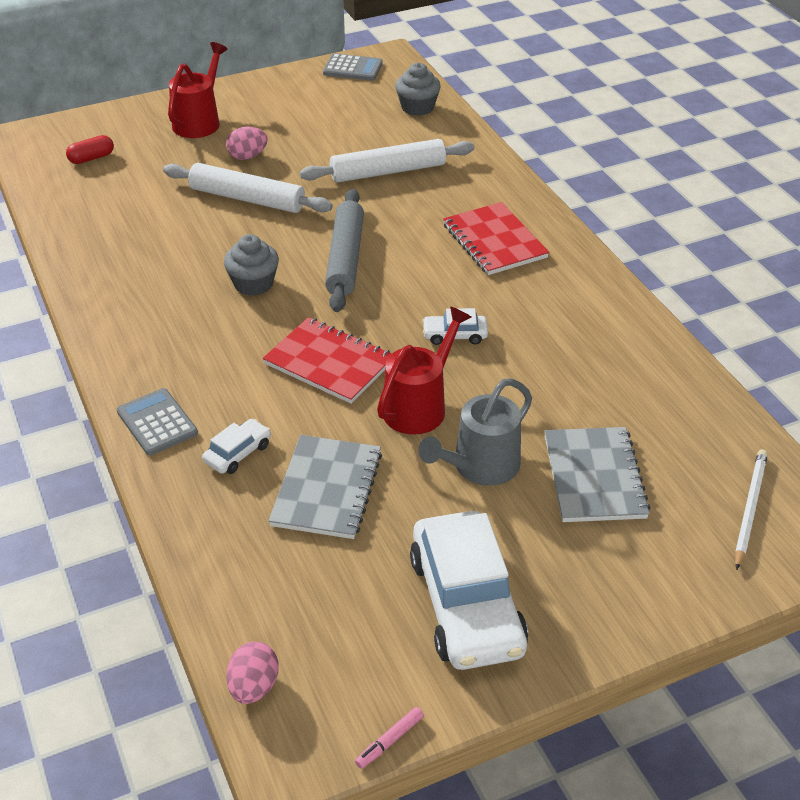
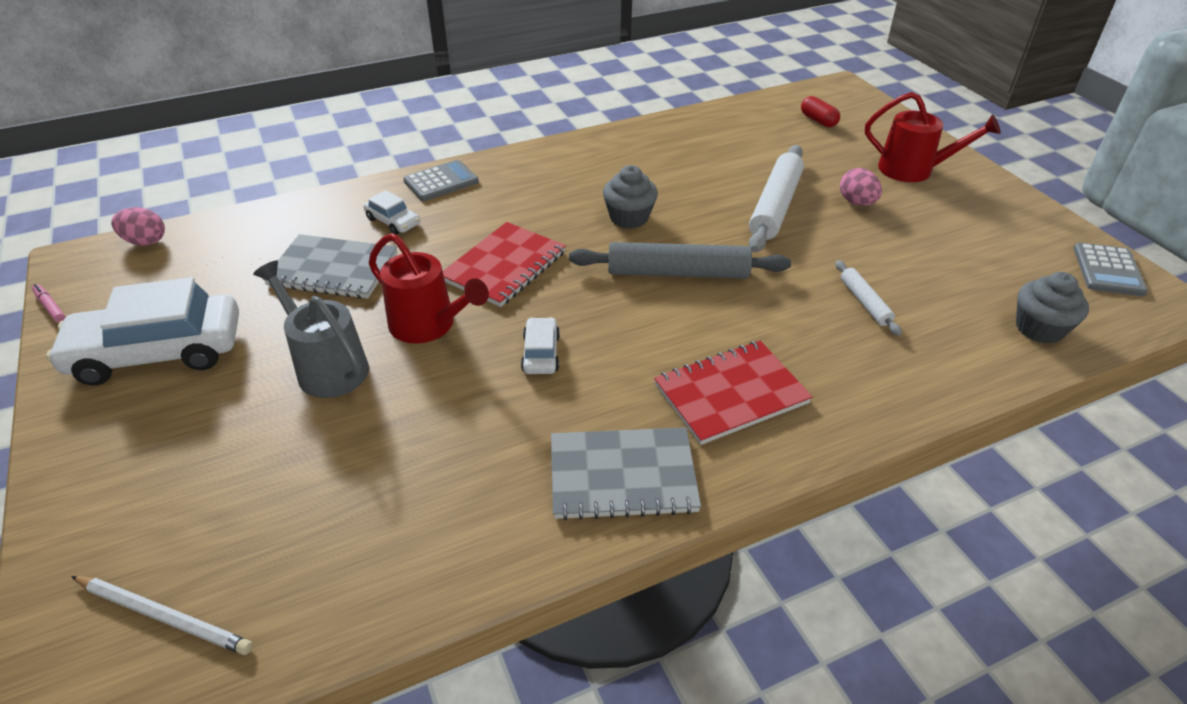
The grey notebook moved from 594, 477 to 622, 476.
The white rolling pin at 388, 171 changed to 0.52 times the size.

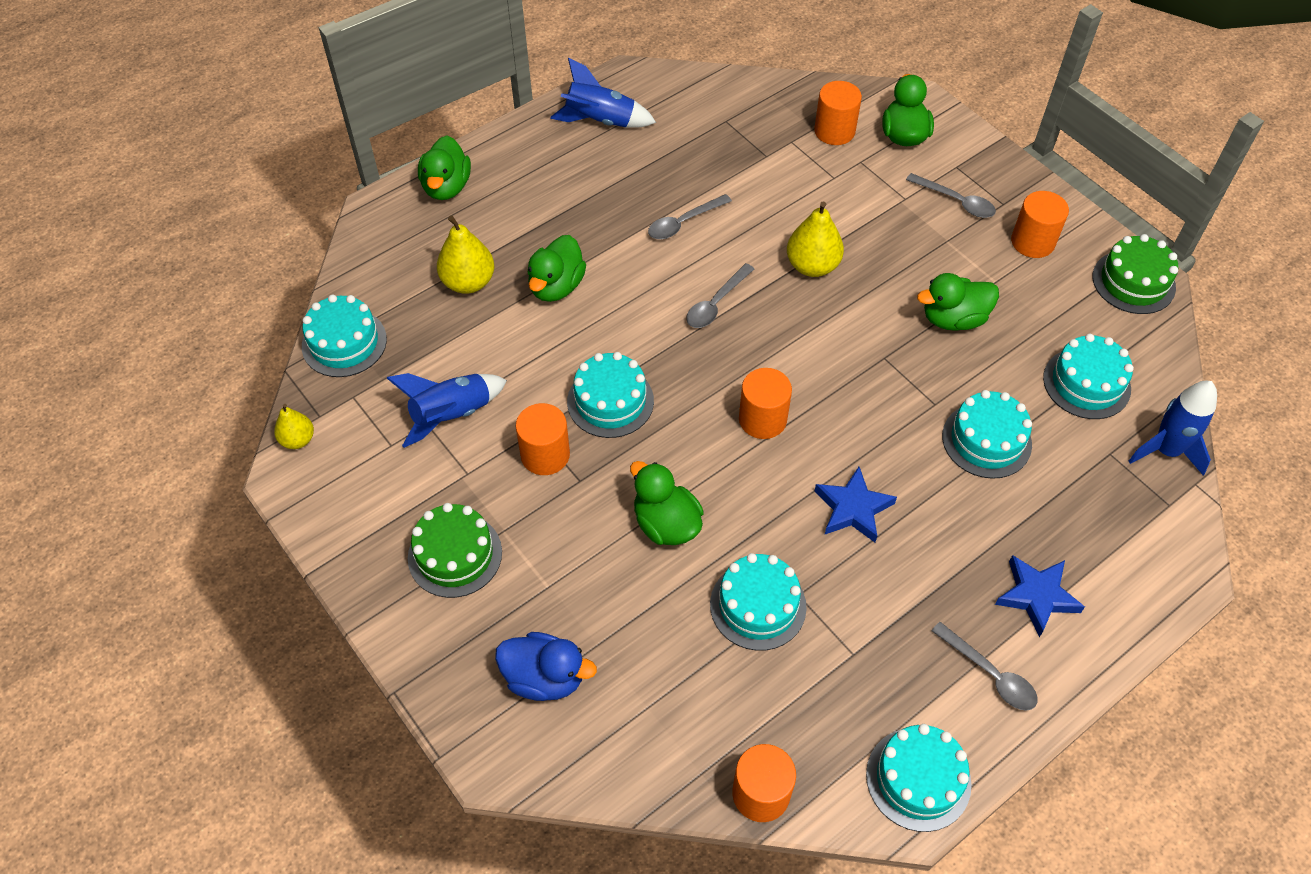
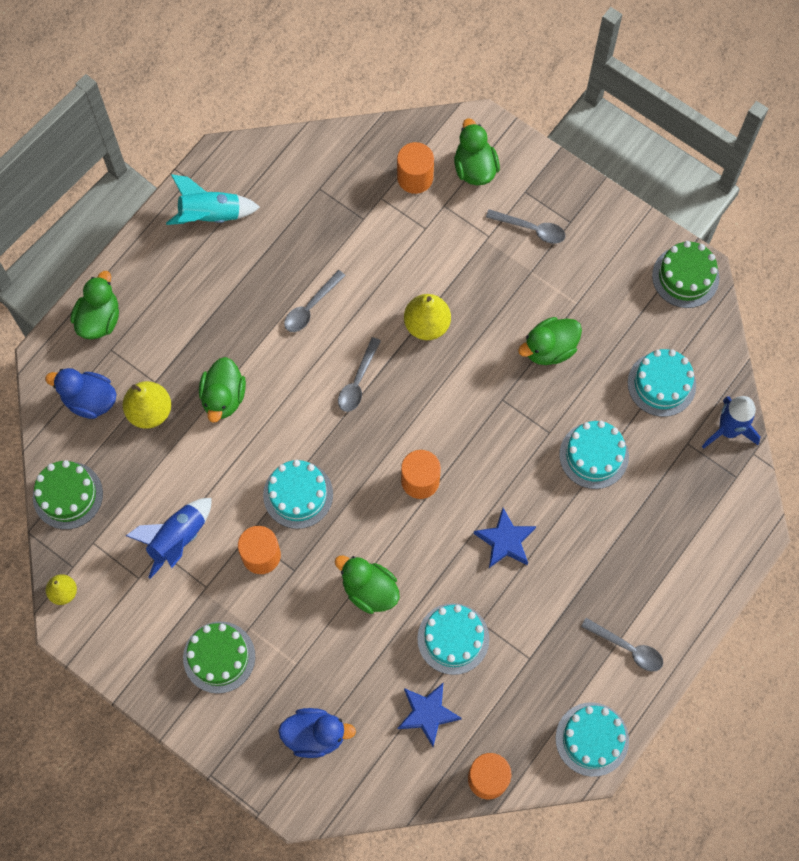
The orange cylinder at 1032, 242 disappeared.
The blue duck at 89, 400 appeared.
The blue star moved from 1036, 596 to 427, 714.
The turquoise cake at 344, 343 became the green cake at 68, 495.
The blue rocket at 600, 121 became the turquoise rocket at 210, 215.
The green duck at 446, 187 turned 150 degrees counterclockwise.

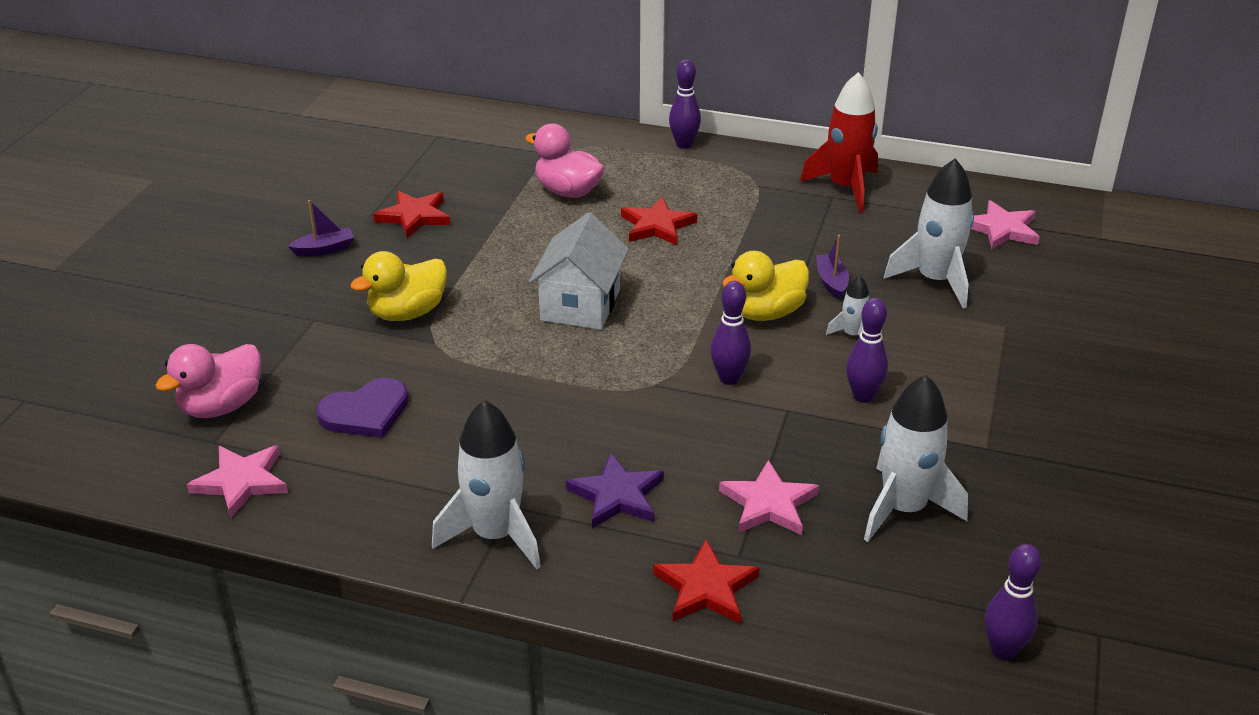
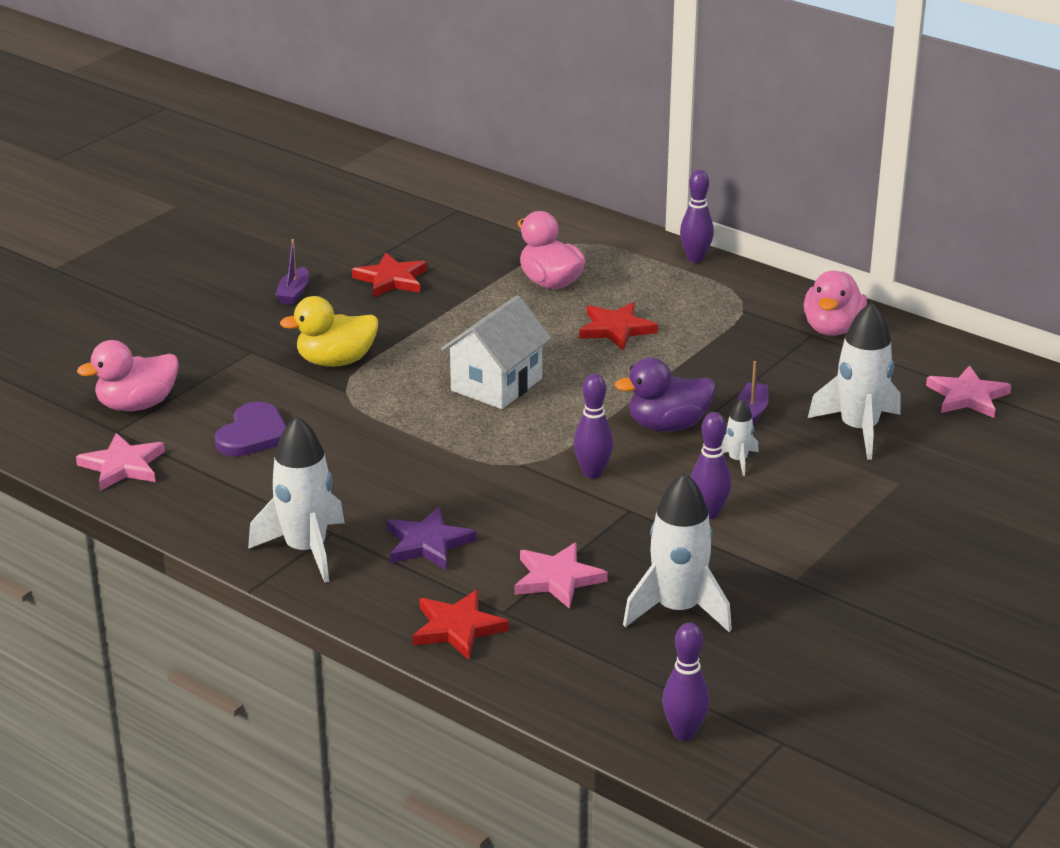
The red rocket at 845, 188 was replaced by the pink duck at 832, 328.
The yellow duck at 766, 313 became the purple duck at 667, 425.
The purple boat at 324, 249 turned 105 degrees clockwise.
The purple heart at 365, 412 turned 60 degrees counterclockwise.

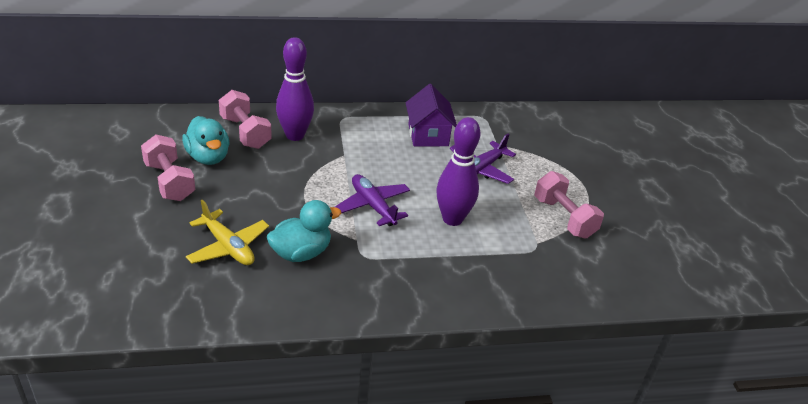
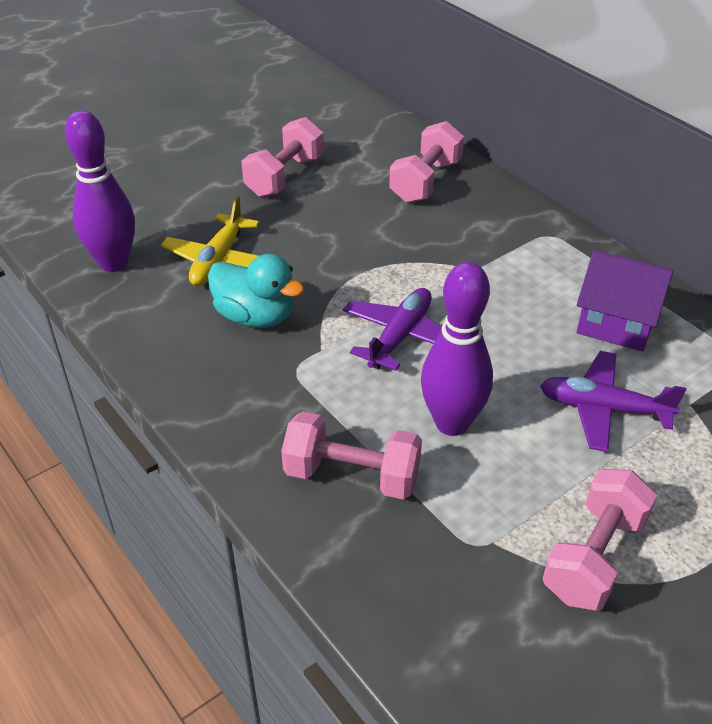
The turquoise duck at 208, 157 disappeared.
The pink dumbbell at 352, 475 appeared.
The purple bowling pin moved from 295, 135 to 114, 263.
The purple house at 428, 135 turned 60 degrees clockwise.

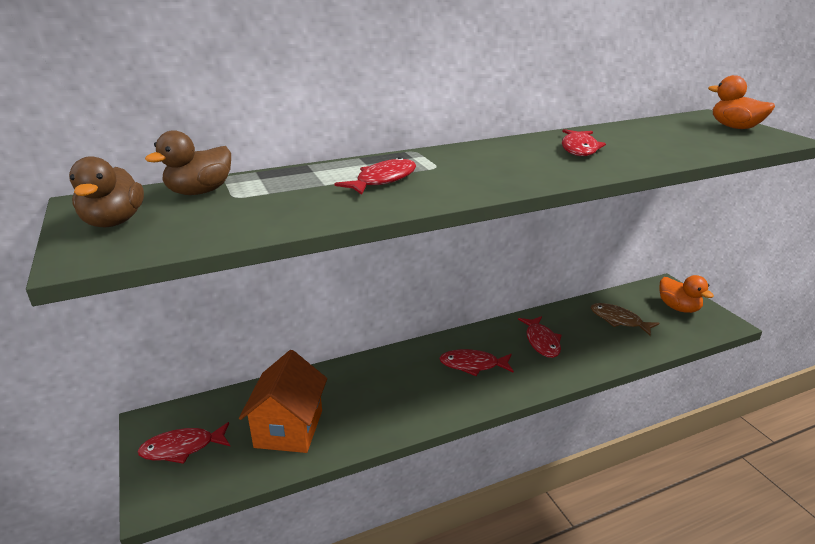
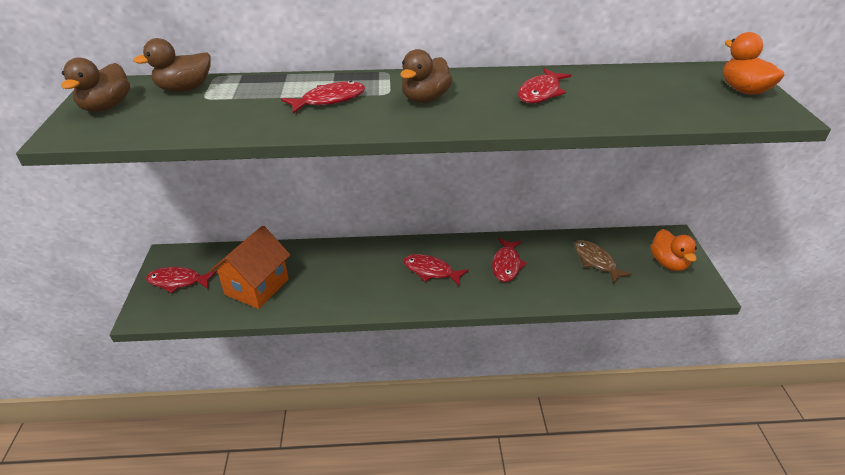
The brown duck at 425, 99 appeared.

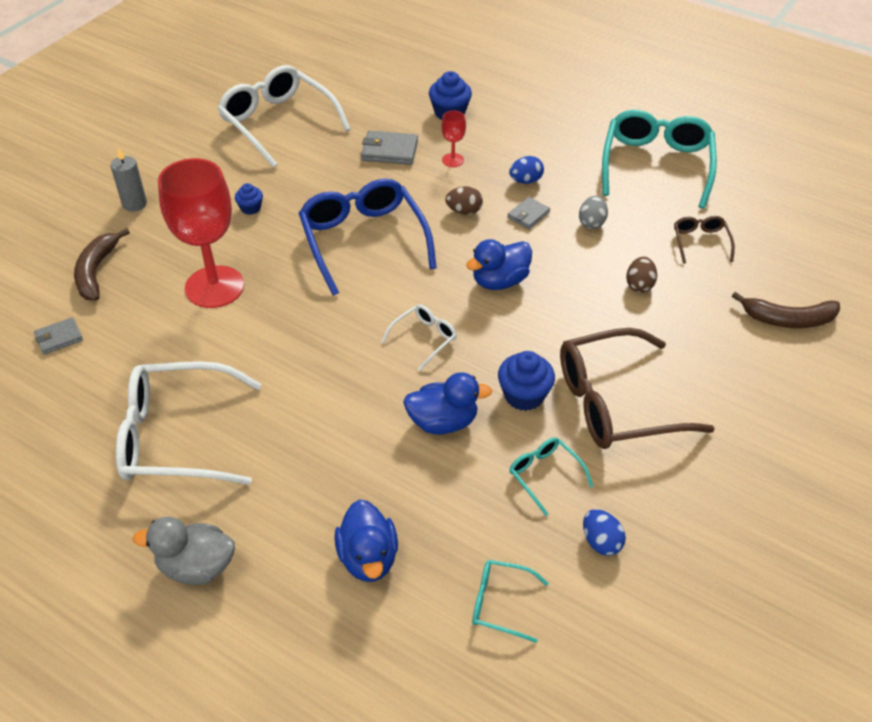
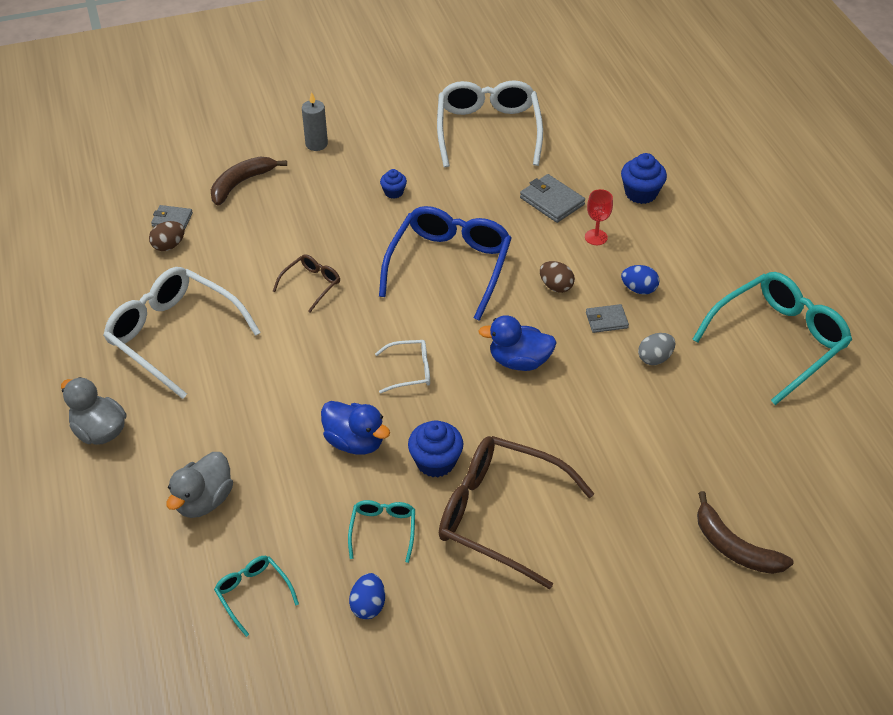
The red goblet at 214, 287 disappeared.
The brown egg moved from 639, 285 to 169, 246.
The brown glasses moved from 700, 242 to 311, 285.
The blue duck at 368, 558 became the grey duck at 204, 500.

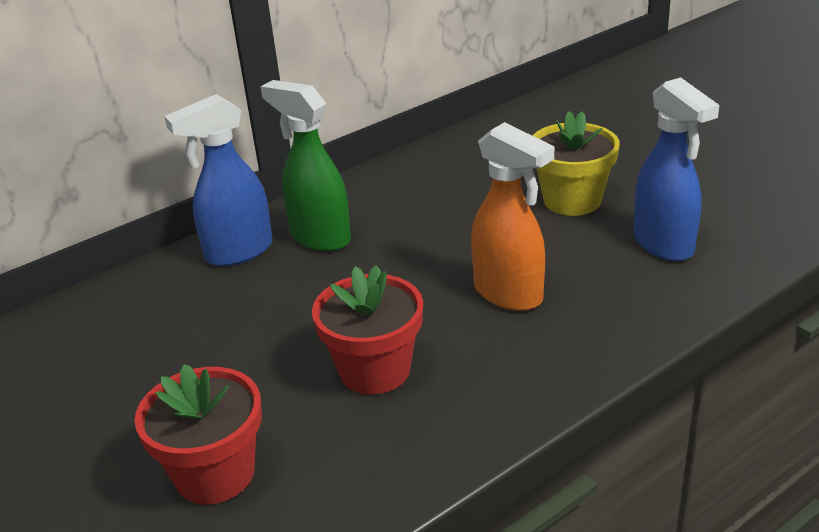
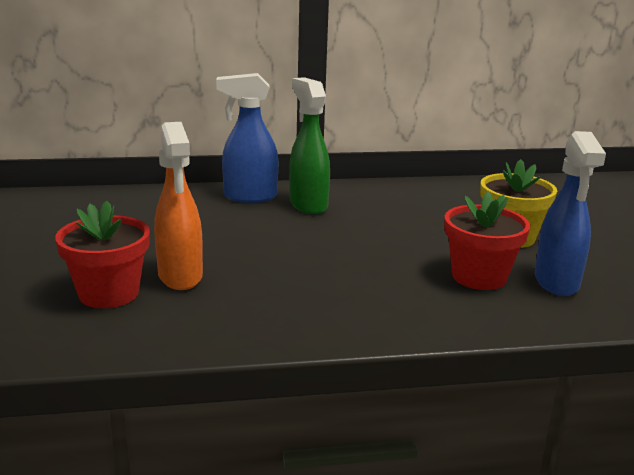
The red flower pot moved from 374, 370 to 479, 277.
The orange spray bottle moved from 509, 294 to 180, 277.

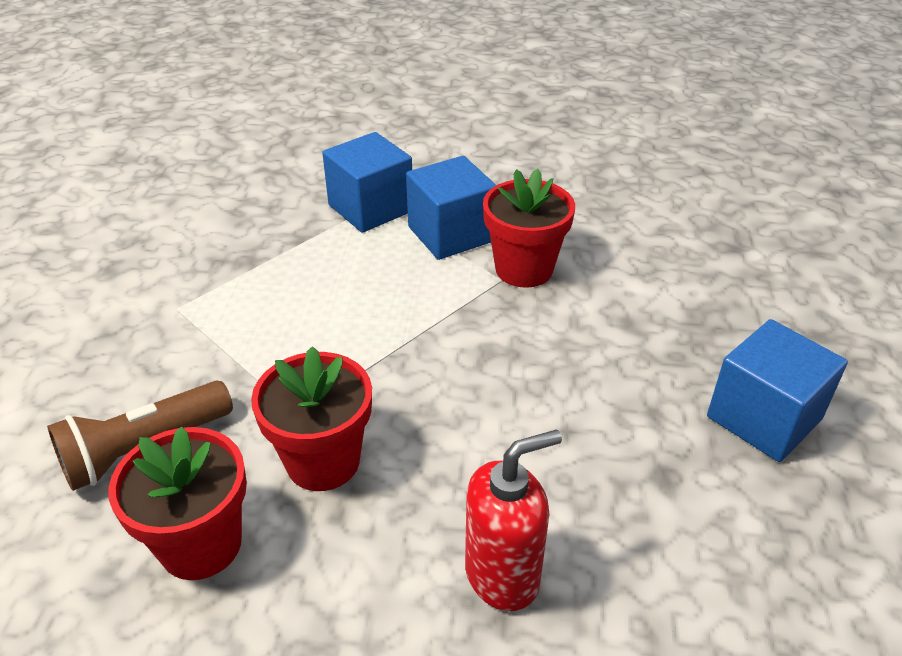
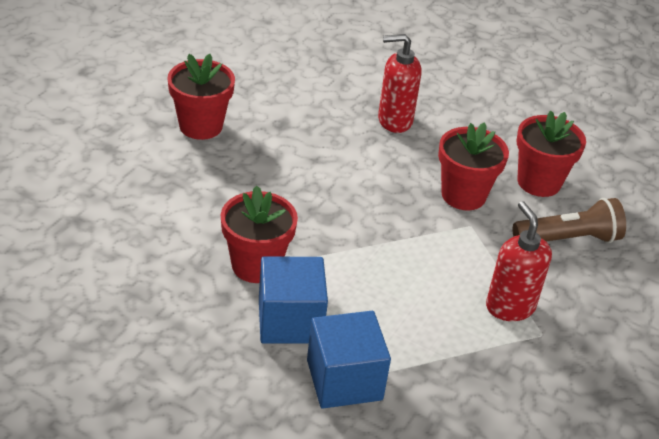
The red soap dispenser at 510, 306 appeared.
The blue cube at 764, 418 was replaced by the red flower pot at 201, 126.

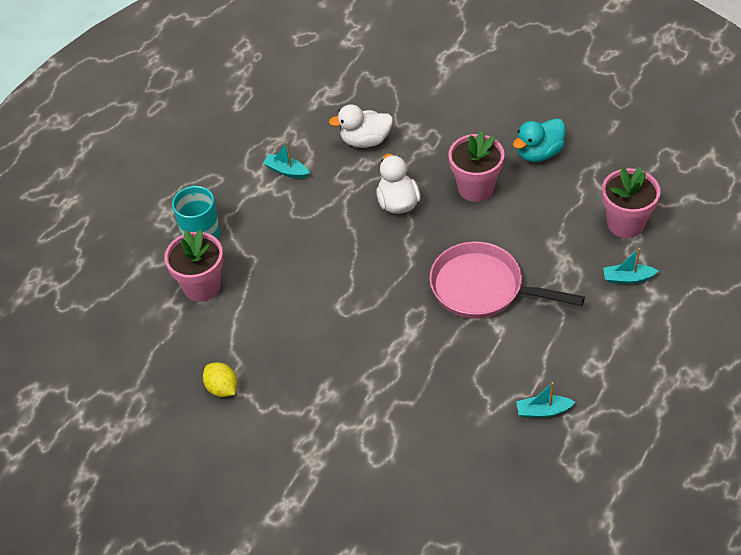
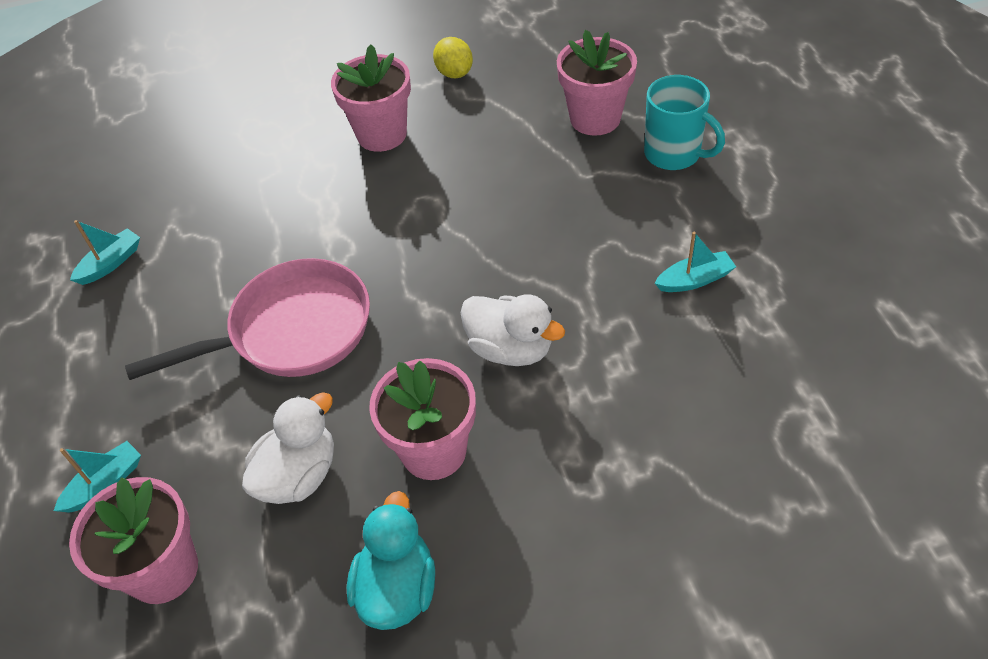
The pink flower pot at 382, 134 appeared.
The white duck moved from 365, 140 to 299, 475.
The yellow lemon at 222, 388 turned 60 degrees clockwise.

